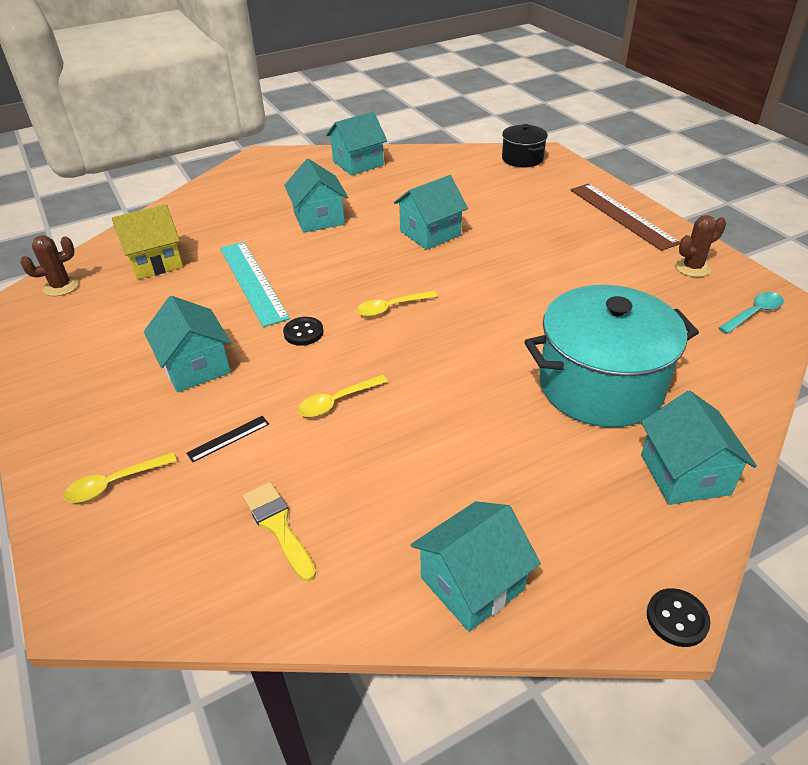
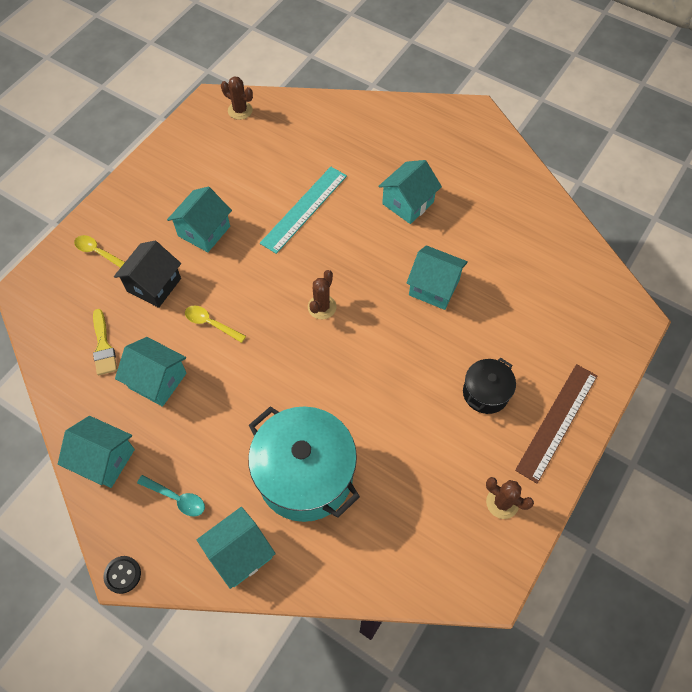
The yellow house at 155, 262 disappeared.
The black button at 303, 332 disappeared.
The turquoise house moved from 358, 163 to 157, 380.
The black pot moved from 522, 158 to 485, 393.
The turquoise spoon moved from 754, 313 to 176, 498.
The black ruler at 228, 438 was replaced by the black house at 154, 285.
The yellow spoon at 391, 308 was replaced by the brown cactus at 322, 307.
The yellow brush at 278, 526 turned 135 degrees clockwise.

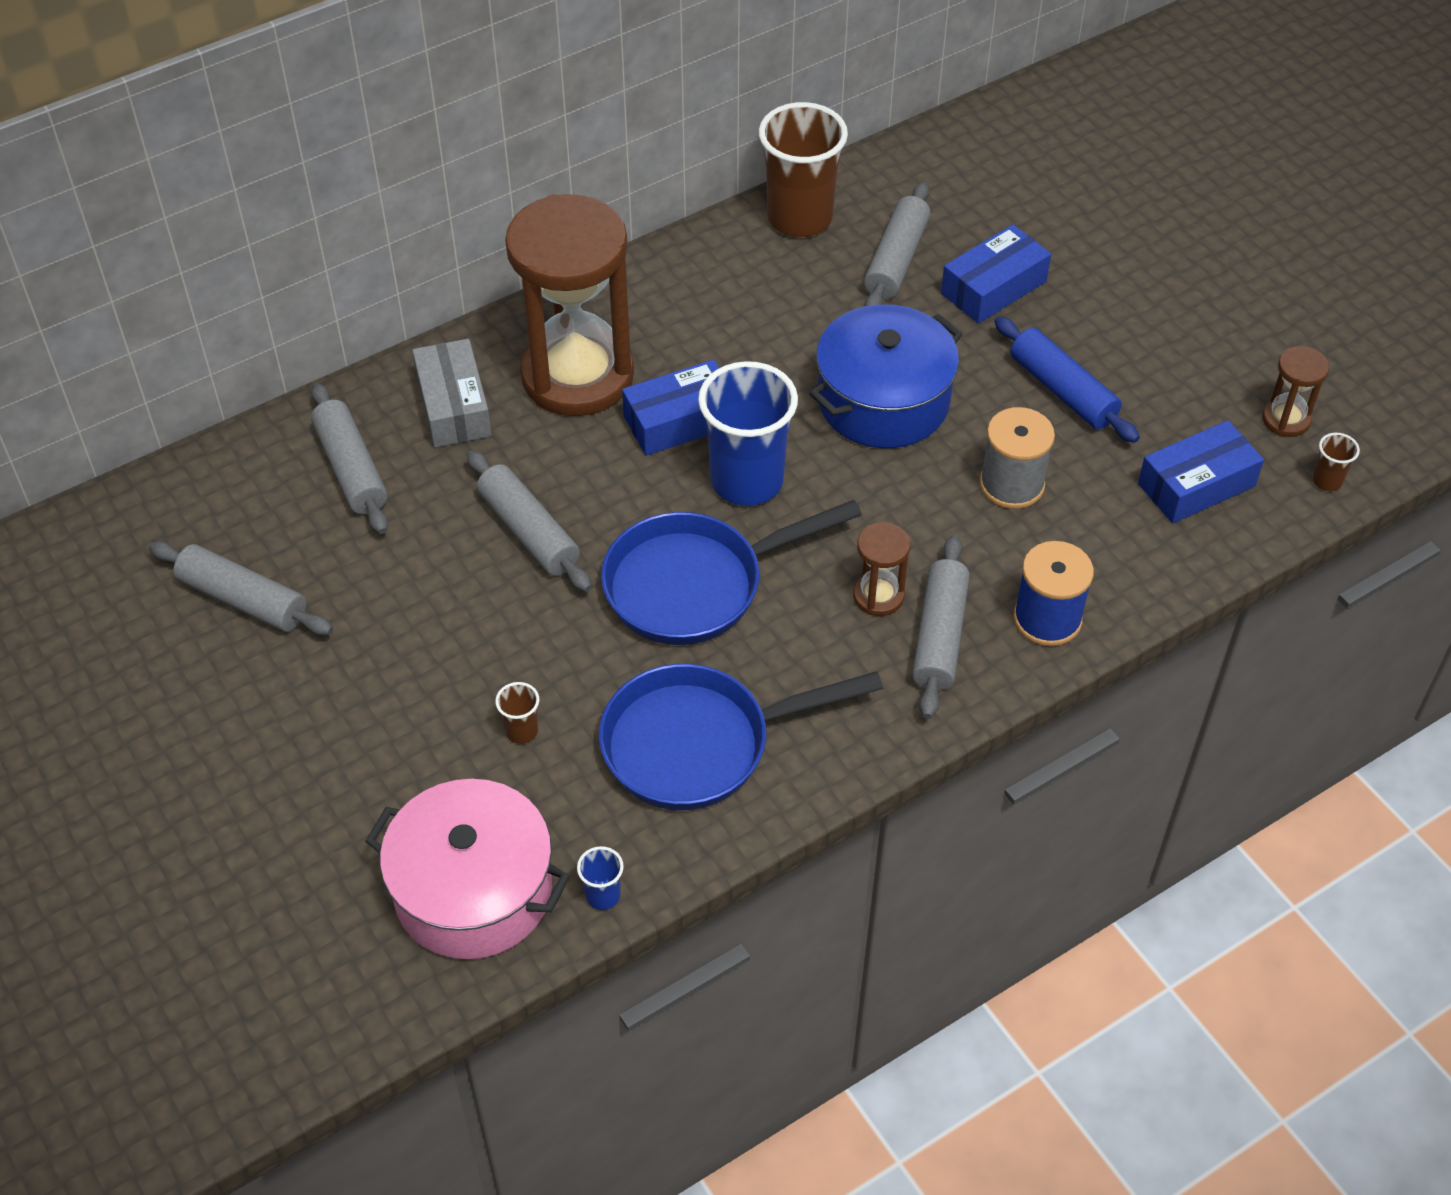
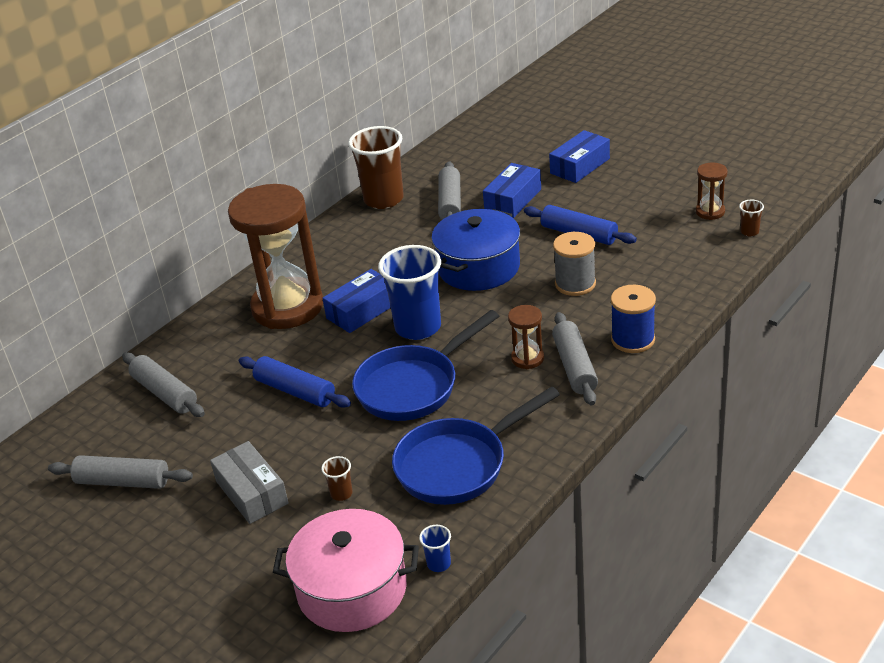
The grey box moved from 453, 406 to 252, 492.
The blue box moved from 1196, 485 to 580, 166.
The grey rolling pin at 529, 531 became the blue rolling pin at 295, 391.

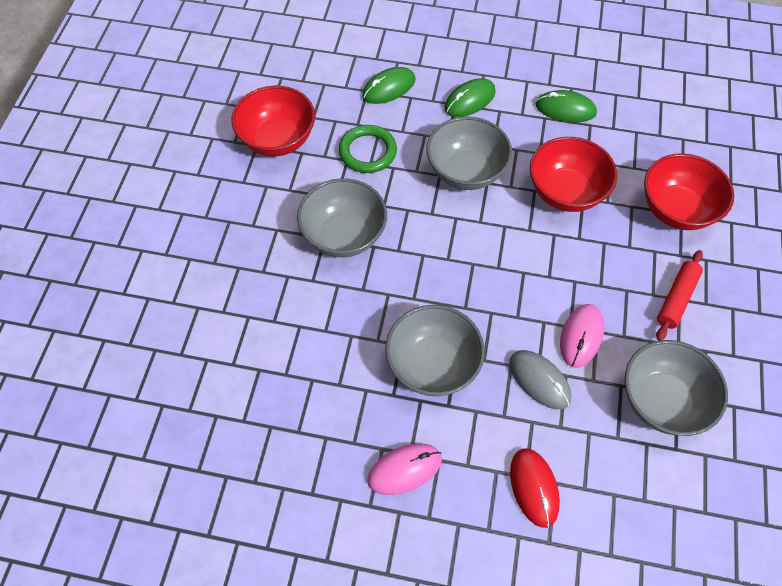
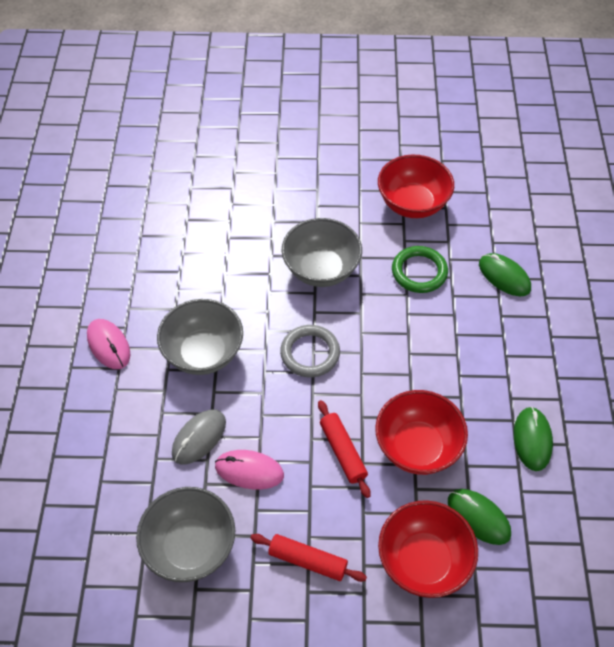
The grey bowl at 466, 171 disappeared.
The red mouse at 534, 487 disappeared.
The grey ring at 310, 353 appeared.
The red rolling pin at 343, 452 appeared.
The green mouse moved from 469, 100 to 478, 517.

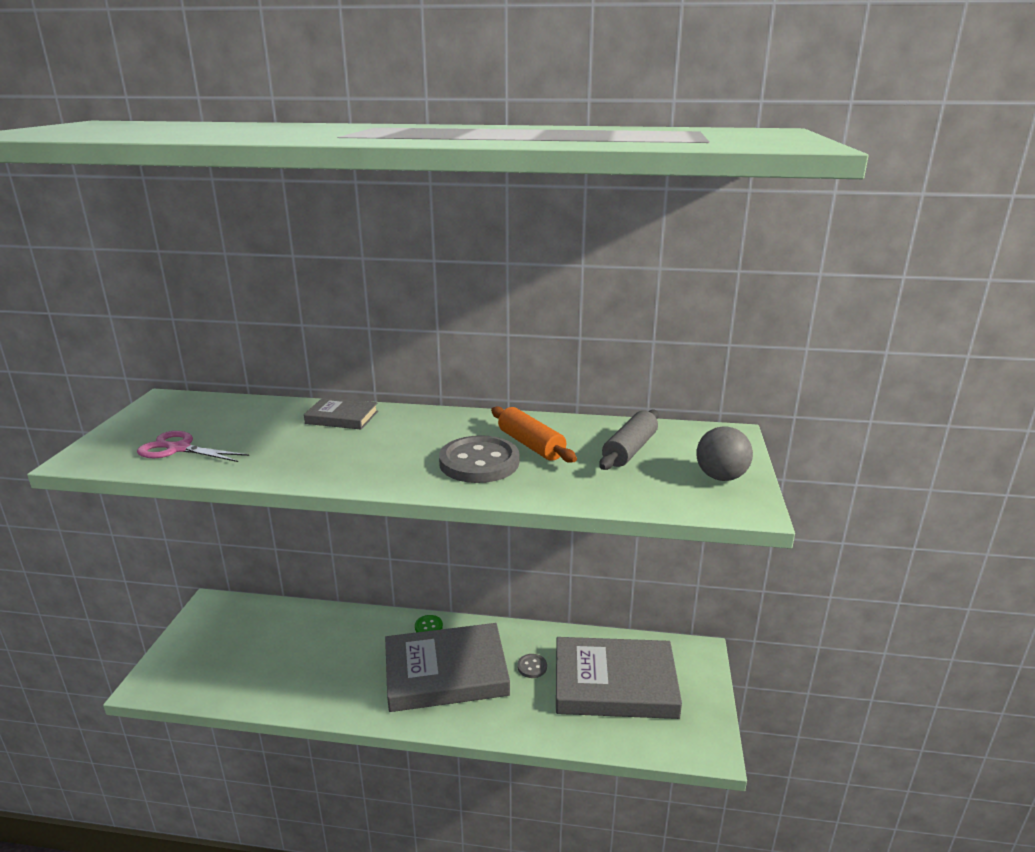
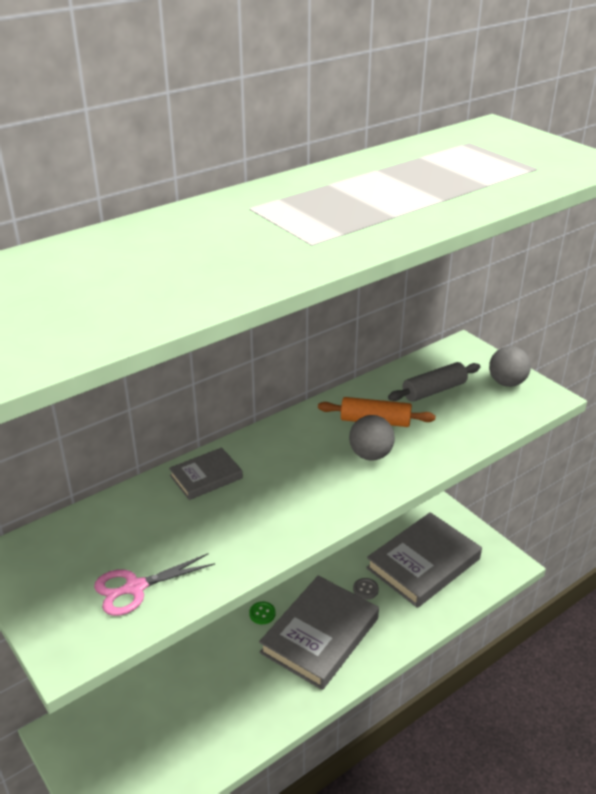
The grey button at 479, 462 was replaced by the grey ball at 370, 455.
The grey rolling pin at 629, 450 turned 75 degrees clockwise.

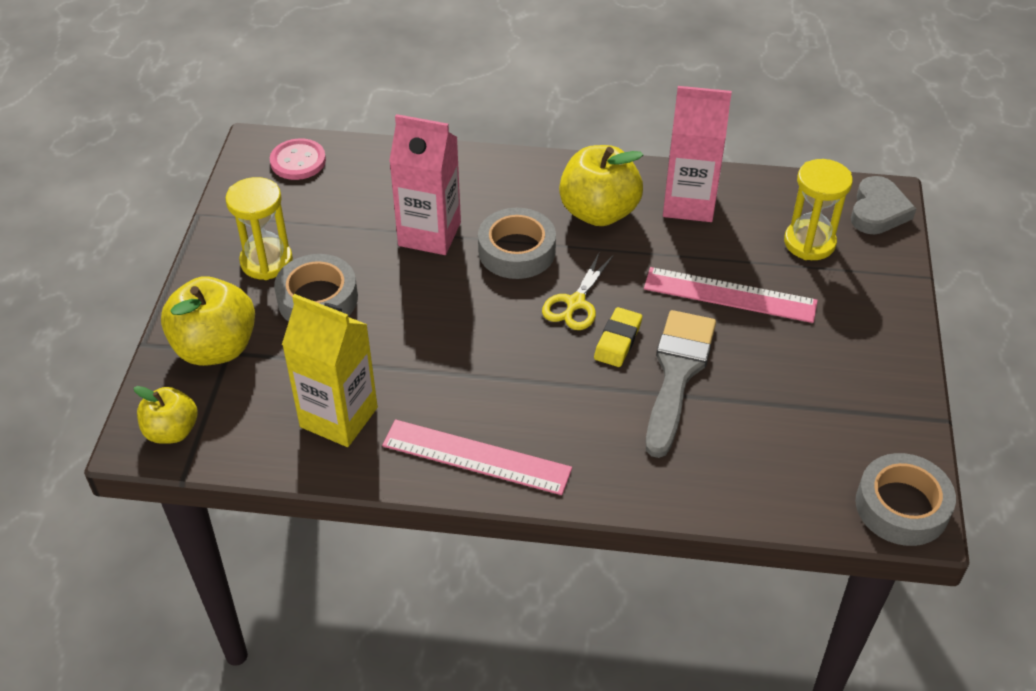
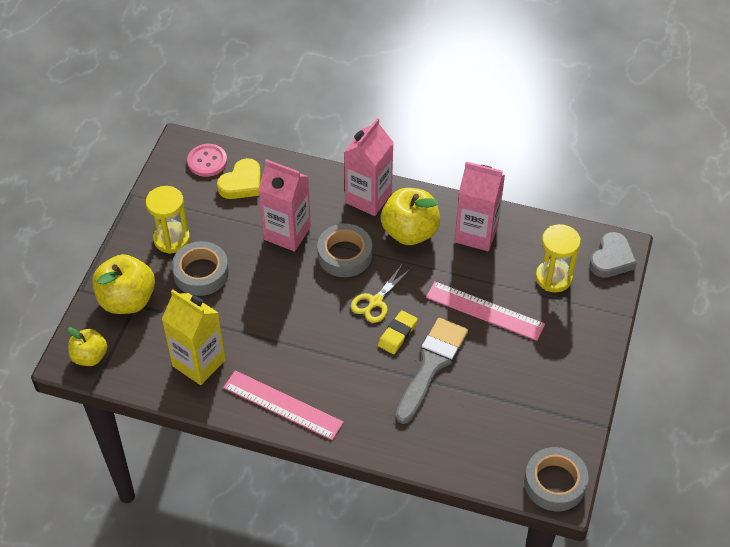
The yellow heart at 242, 183 appeared.
The pink carton at 368, 198 appeared.

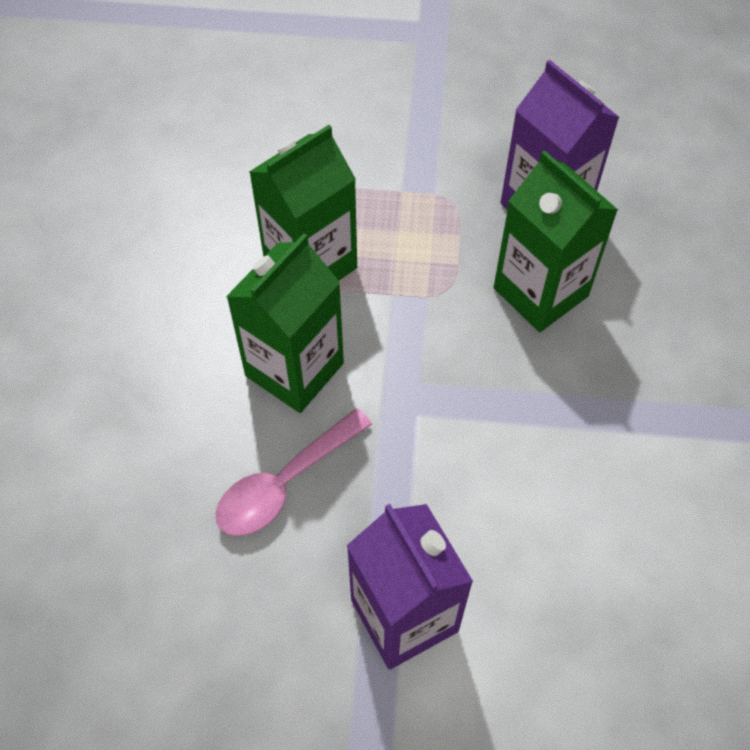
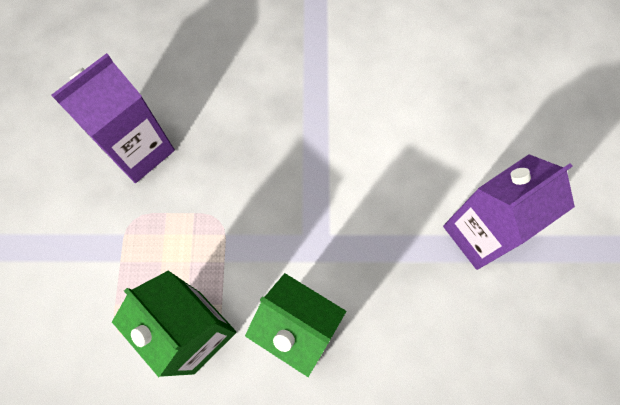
The pink spoon at 284, 484 disappeared.
The green carton at 540, 292 disappeared.

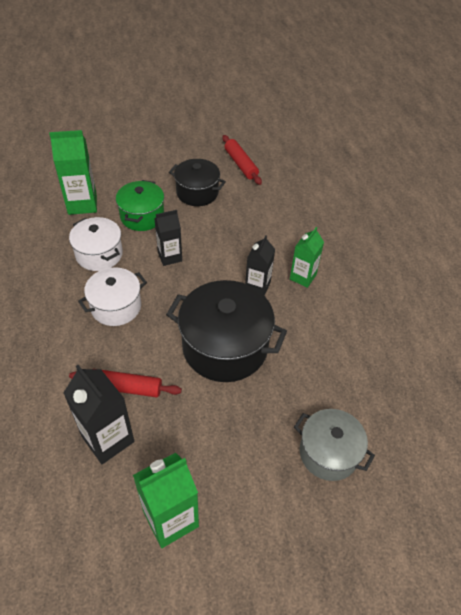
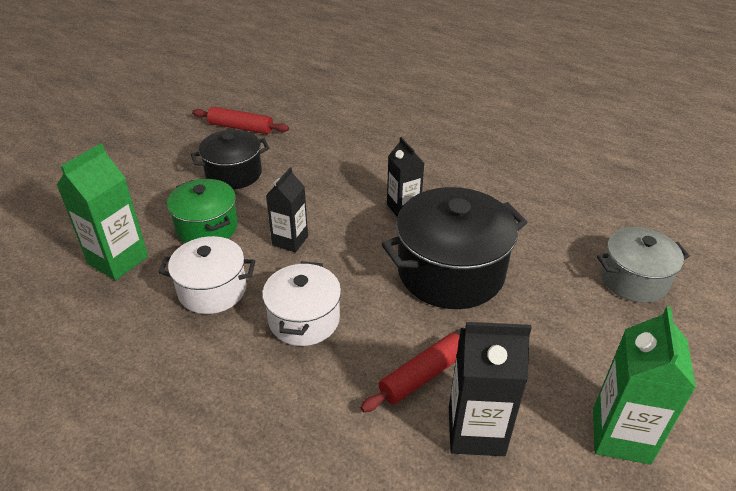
The green carton at 303, 277 disappeared.

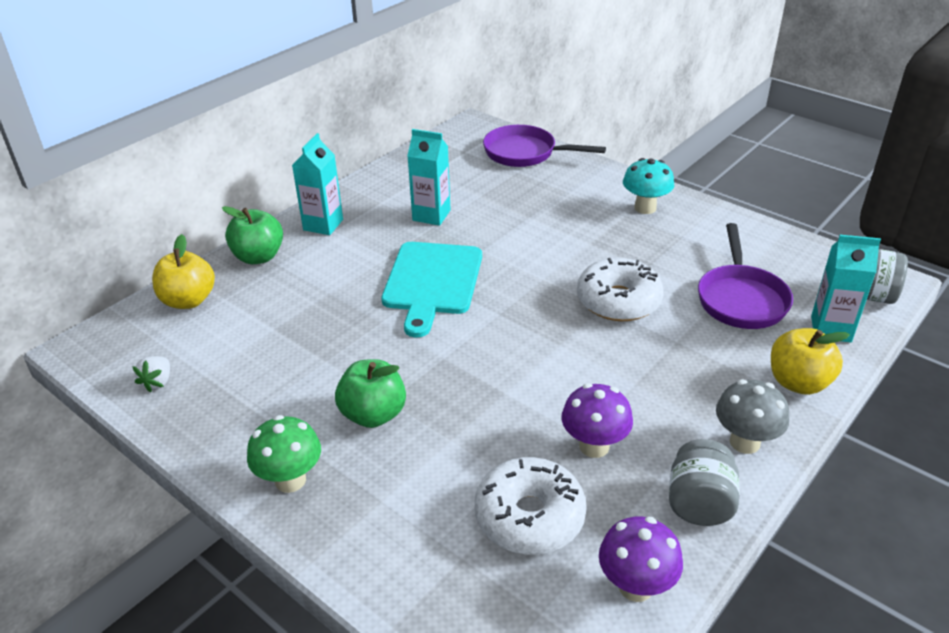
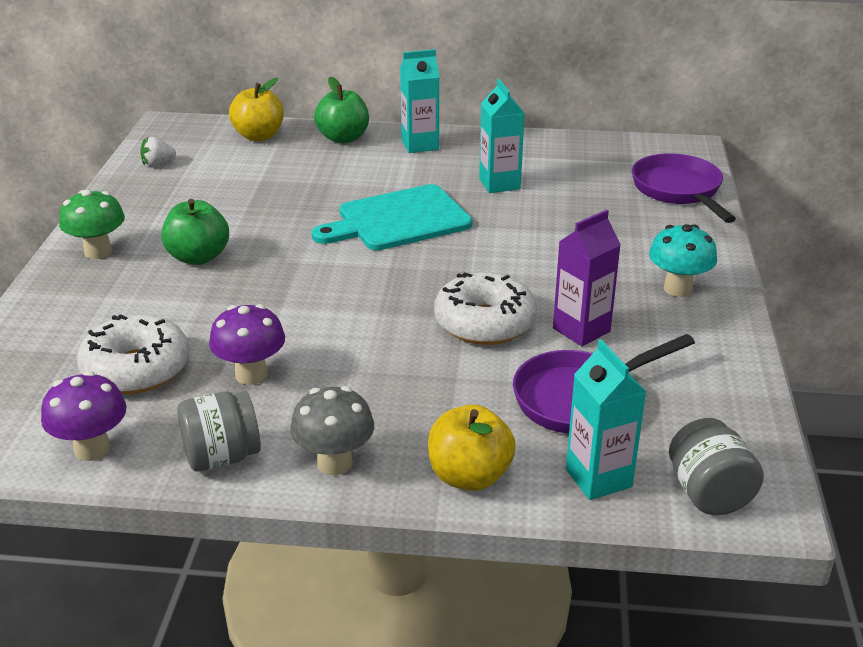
The purple carton at 581, 330 appeared.

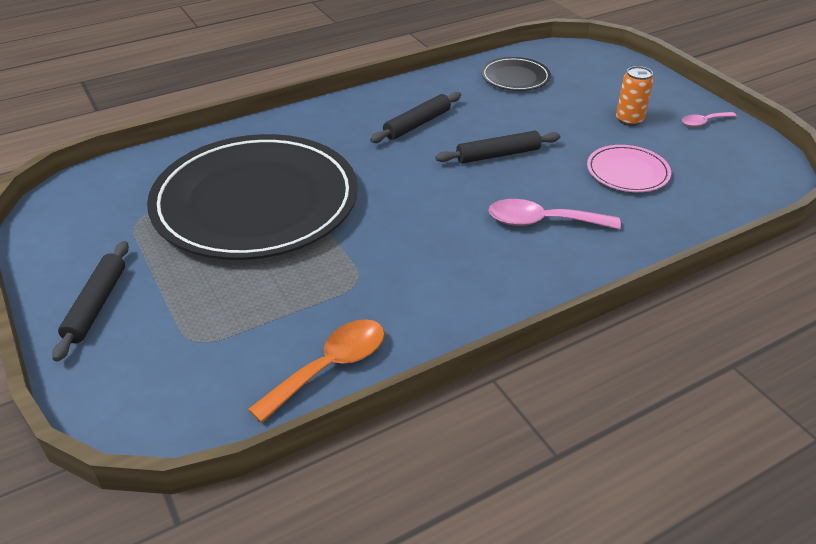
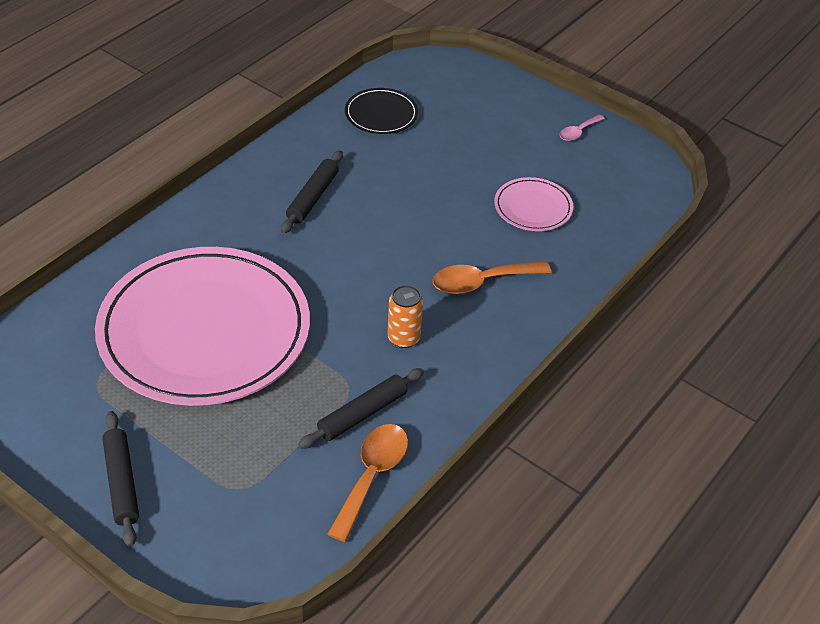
The black rolling pin moved from 498, 155 to 362, 414.
The orange can moved from 629, 120 to 403, 338.
The black plate at 256, 202 became the pink plate at 204, 331.
The pink spoon at 542, 222 became the orange spoon at 482, 282.

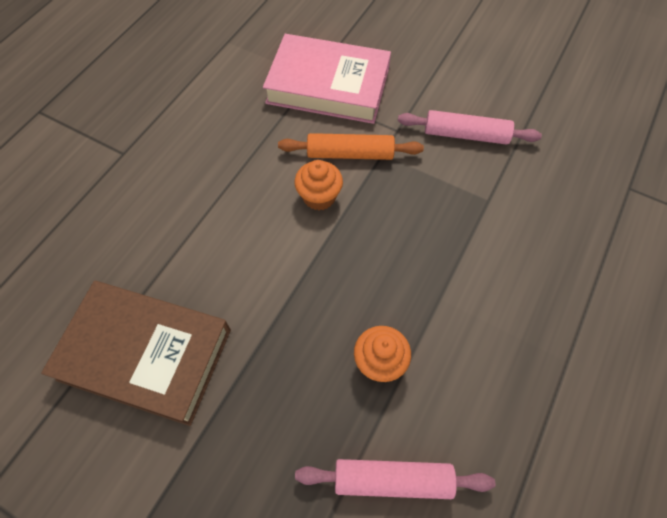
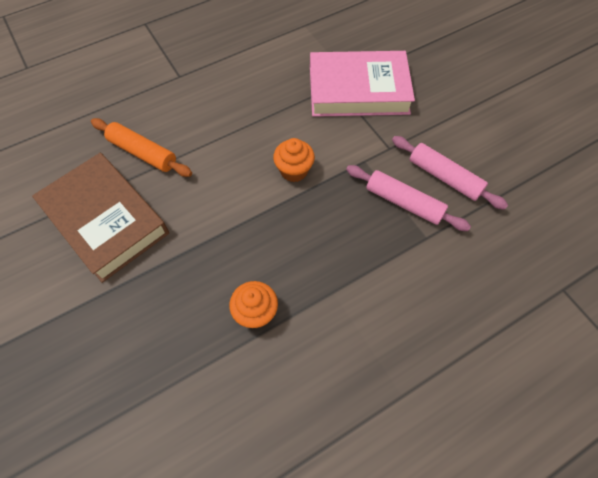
The orange rolling pin moved from 350, 154 to 143, 153.
The pink rolling pin moved from 392, 480 to 404, 203.
The pink book at 328, 85 turned 45 degrees counterclockwise.

